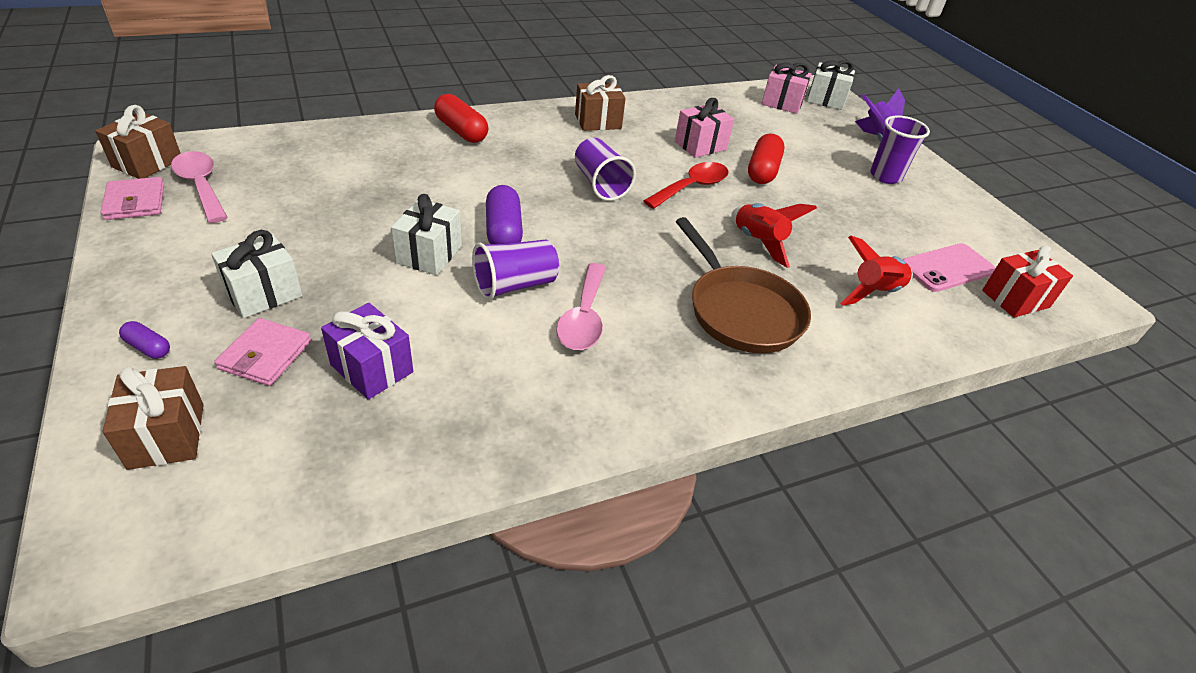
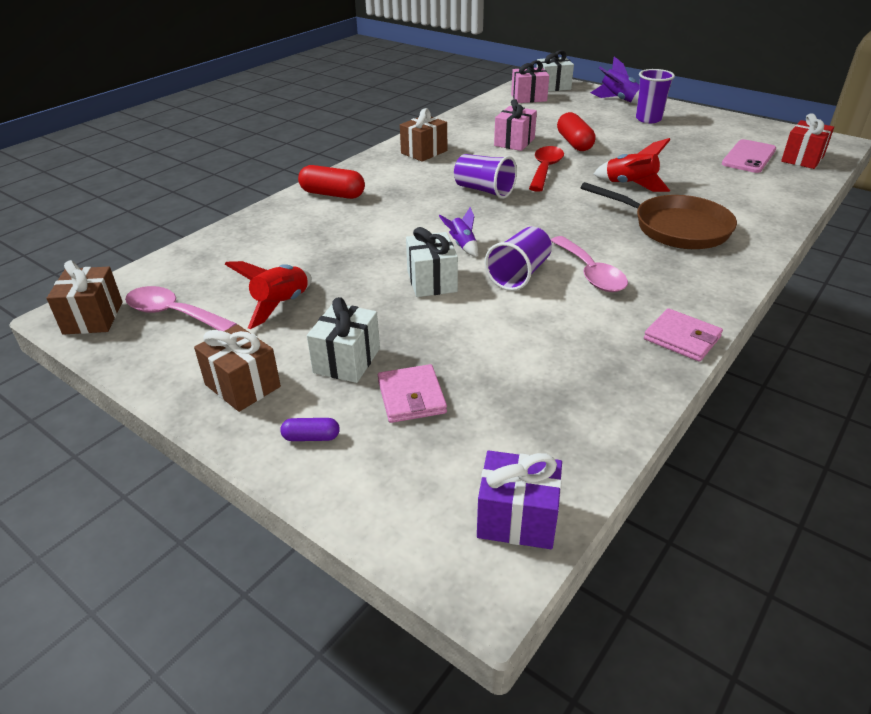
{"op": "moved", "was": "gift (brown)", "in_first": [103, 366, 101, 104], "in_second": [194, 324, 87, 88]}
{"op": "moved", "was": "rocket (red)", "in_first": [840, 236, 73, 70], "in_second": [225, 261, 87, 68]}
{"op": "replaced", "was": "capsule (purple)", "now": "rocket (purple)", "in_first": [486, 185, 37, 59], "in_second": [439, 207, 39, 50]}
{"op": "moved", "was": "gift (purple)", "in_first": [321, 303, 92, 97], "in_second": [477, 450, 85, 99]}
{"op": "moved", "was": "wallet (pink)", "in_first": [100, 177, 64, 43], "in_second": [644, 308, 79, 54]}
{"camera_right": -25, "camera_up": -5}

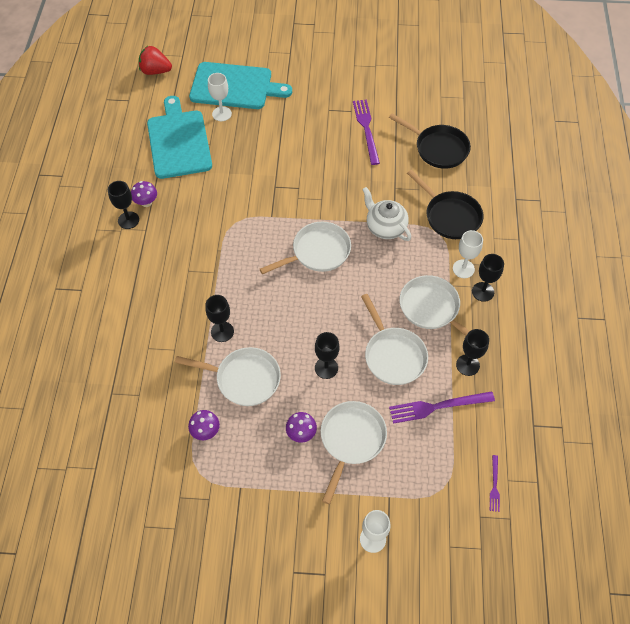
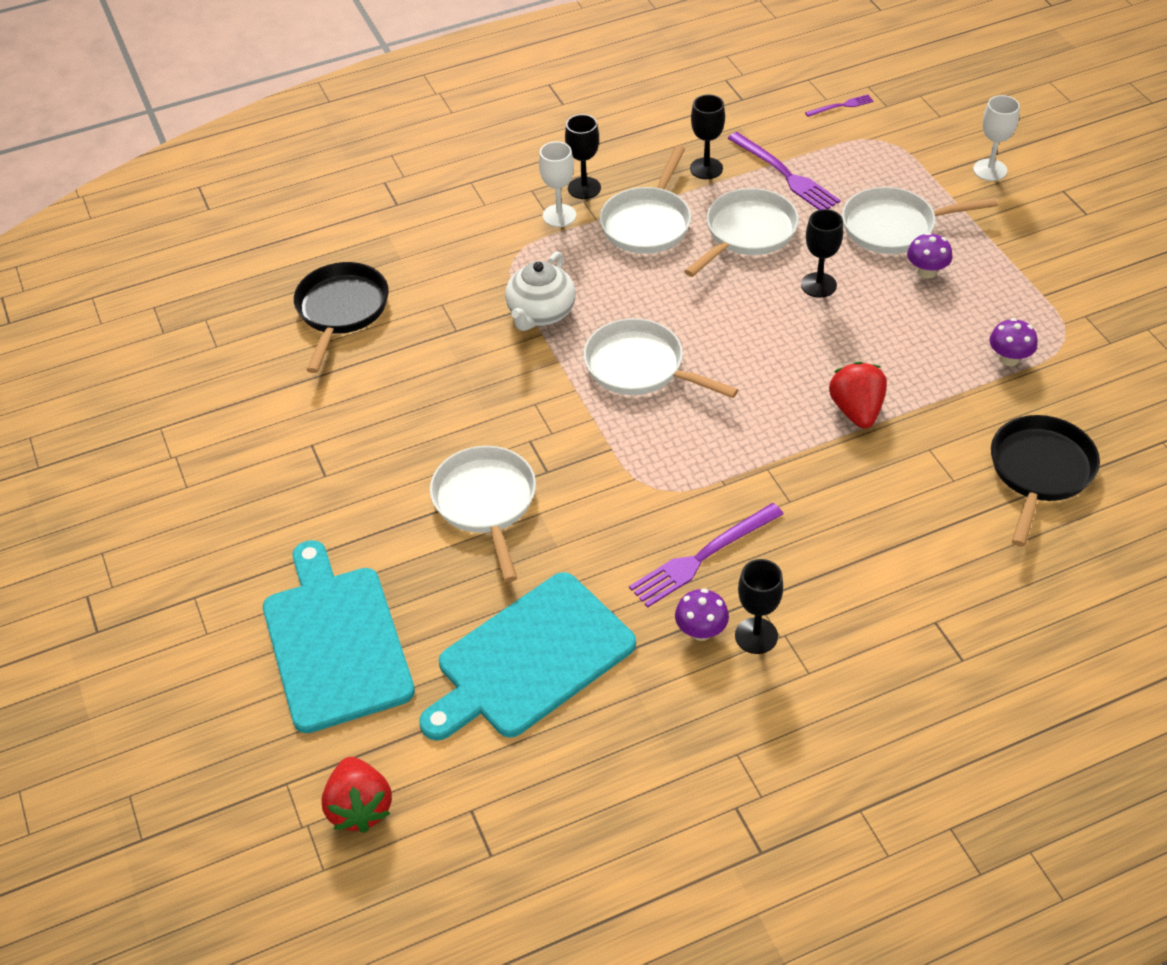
{"op": "moved", "was": "pan (white)", "in_first": [175, 347, 106, 59], "in_second": [430, 446, 106, 136]}
{"op": "moved", "was": "fork (purple)", "in_first": [353, 99, 27, 66], "in_second": [629, 503, 154, 104]}
{"op": "replaced", "was": "goblet (black)", "now": "strawberry (red)", "in_first": [205, 295, 29, 47], "in_second": [829, 362, 58, 67]}
{"op": "moved", "was": "pan (black)", "in_first": [407, 170, 77, 69], "in_second": [991, 415, 109, 132]}
{"op": "removed", "was": "goblet (white)", "in_first": [208, 73, 24, 48]}
{"camera_right": -115, "camera_up": -10}

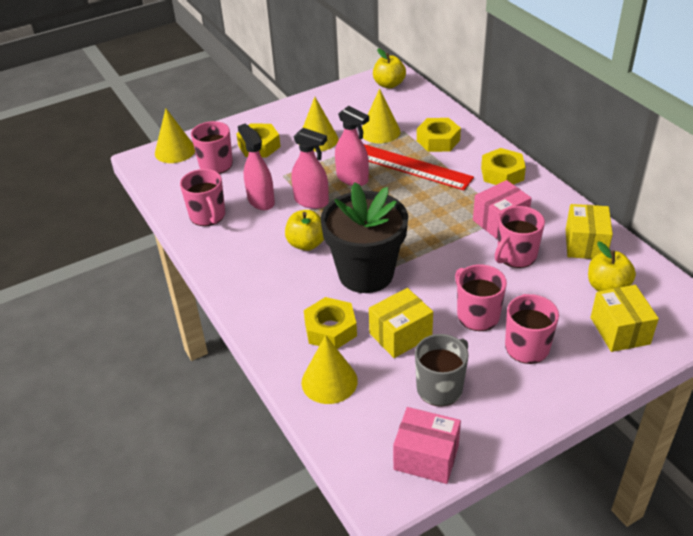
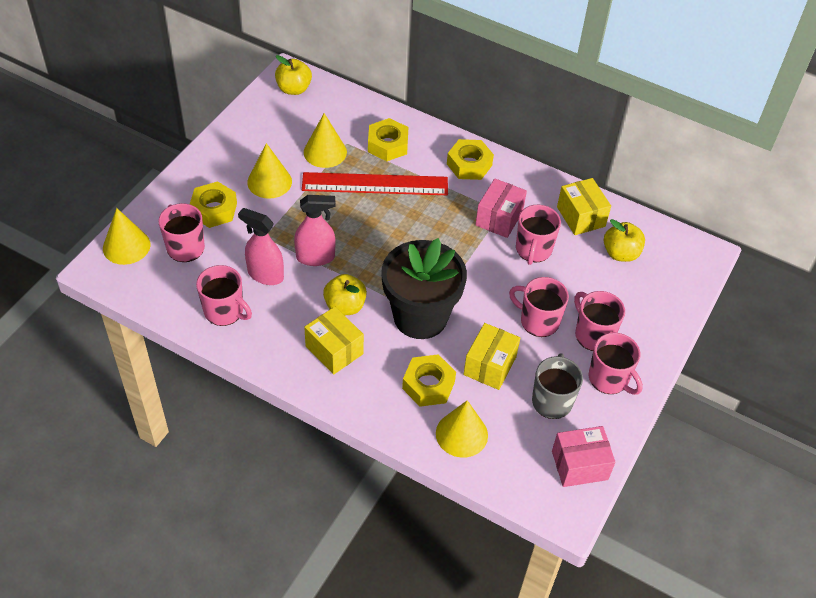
{"op": "moved", "was": "box (yellow)", "in_first": [591, 285, 68, 67], "in_second": [304, 307, 60, 68]}
{"op": "added", "now": "mug (pink)", "in_second": [589, 332, 54, 63]}
{"op": "removed", "was": "spray bottle (pink)", "in_first": [335, 106, 34, 80]}
{"camera_right": -35, "camera_up": 10}

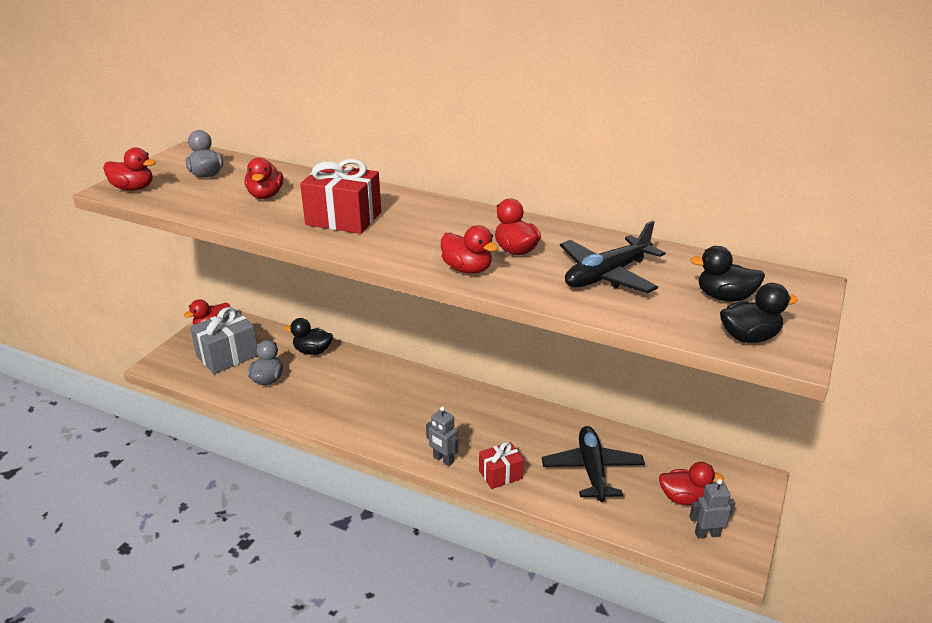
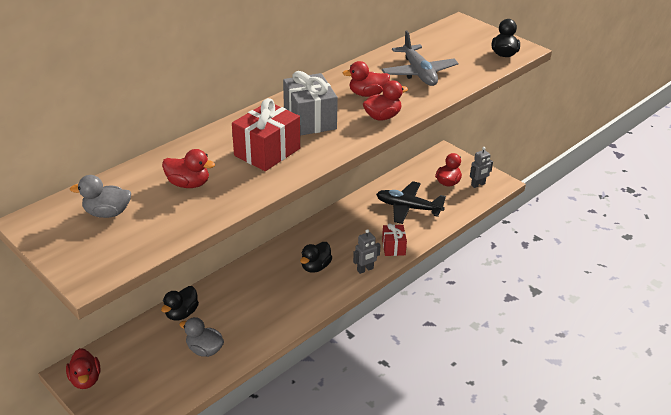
{"op": "moved", "was": "gift (grey)", "in_first": [190, 307, 68, 67], "in_second": [283, 71, 55, 65]}
{"op": "moved", "was": "duck (black)", "in_first": [690, 246, 75, 56], "in_second": [300, 242, 32, 31]}
{"op": "recoloured", "was": "plane (black)", "now": "plane (grey)", "in_first": [560, 221, 105, 72], "in_second": [381, 31, 77, 55]}
{"op": "turned", "was": "robot (grey)", "in_first": [689, 479, 46, 60], "in_second": [470, 147, 23, 41], "clockwise": -135}
{"op": "removed", "was": "duck (red)", "in_first": [103, 148, 53, 43]}
{"camera_right": -70, "camera_up": 5}

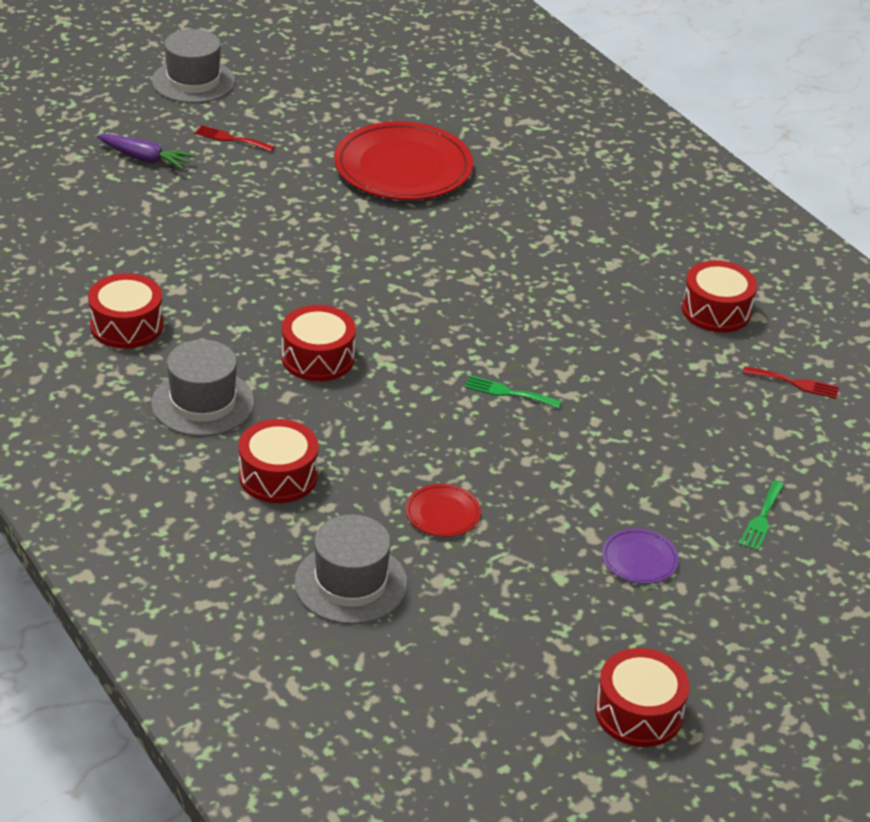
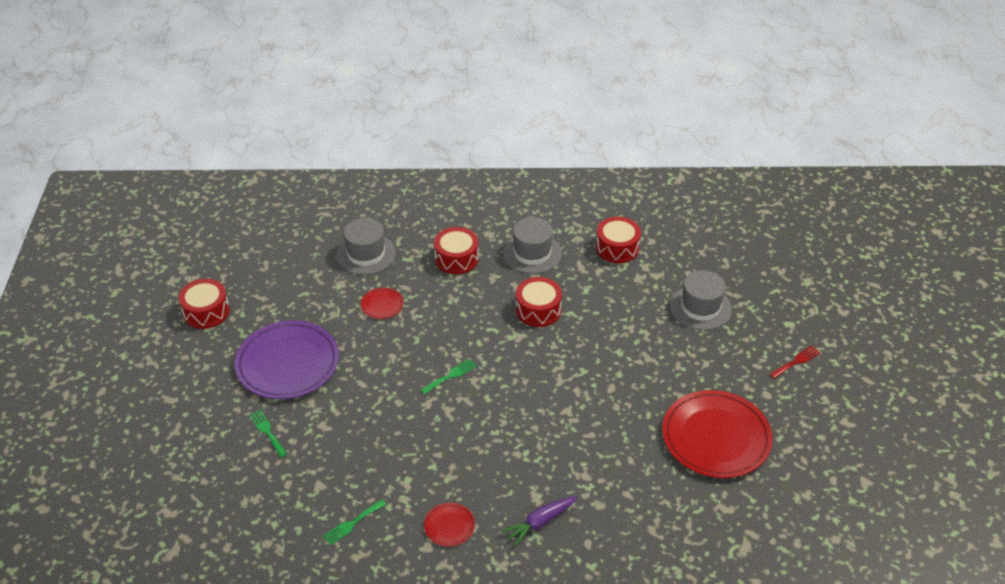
{"op": "resized", "was": "plate (purple)", "in_first": [602, 528, 77, 56], "in_second": [235, 321, 104, 78], "ratio": 2.28}
{"op": "recoloured", "was": "fork (red)", "now": "fork (green)", "in_first": [743, 366, 96, 33], "in_second": [323, 499, 63, 47]}
{"op": "replaced", "was": "drum (red)", "now": "plate (red)", "in_first": [682, 260, 75, 73], "in_second": [424, 503, 51, 44]}
{"op": "moved", "was": "carrot (purple)", "in_first": [97, 134, 98, 36], "in_second": [501, 496, 76, 51]}
{"op": "moved", "was": "hat (grey)", "in_first": [152, 29, 83, 74], "in_second": [670, 270, 62, 60]}
{"camera_right": 125, "camera_up": 5}

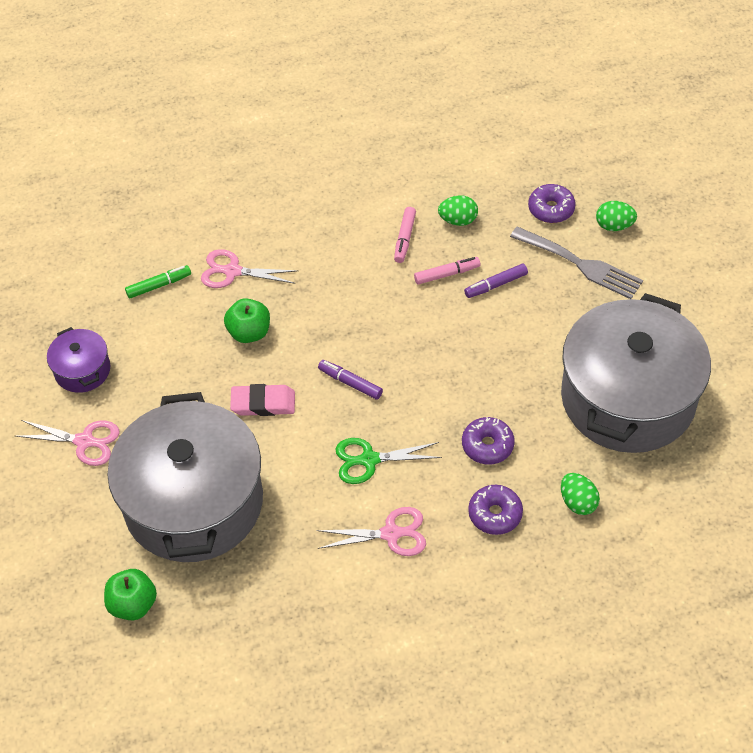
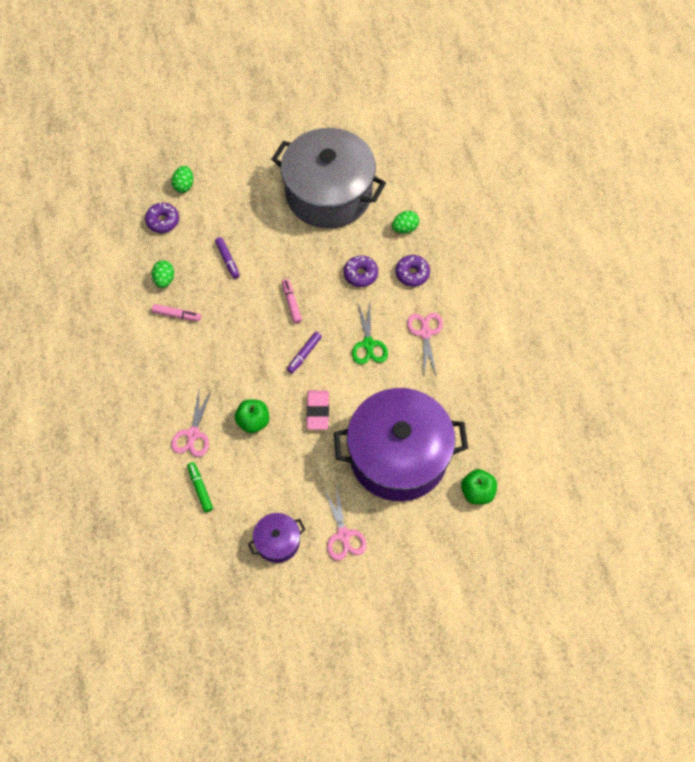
{"op": "moved", "was": "marker (pink)", "in_first": [414, 257, 66, 28], "in_second": [282, 279, 20, 45]}
{"op": "turned", "was": "scissors (pink)", "in_first": [16, 420, 104, 46], "in_second": [324, 488, 43, 73], "clockwise": 150}
{"op": "recoloured", "was": "pot (grey)", "now": "pot (purple)", "in_first": [107, 392, 156, 170], "in_second": [334, 388, 134, 113]}
{"op": "removed", "was": "fork (grey)", "in_first": [510, 227, 133, 72]}
{"camera_right": -90, "camera_up": 10}

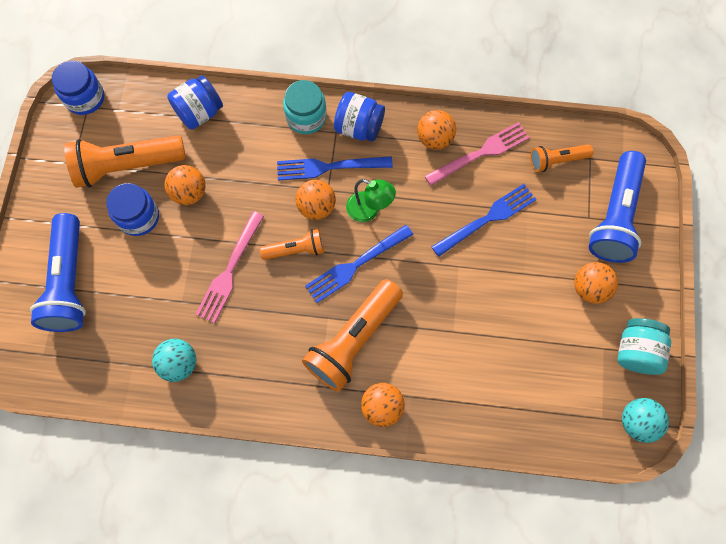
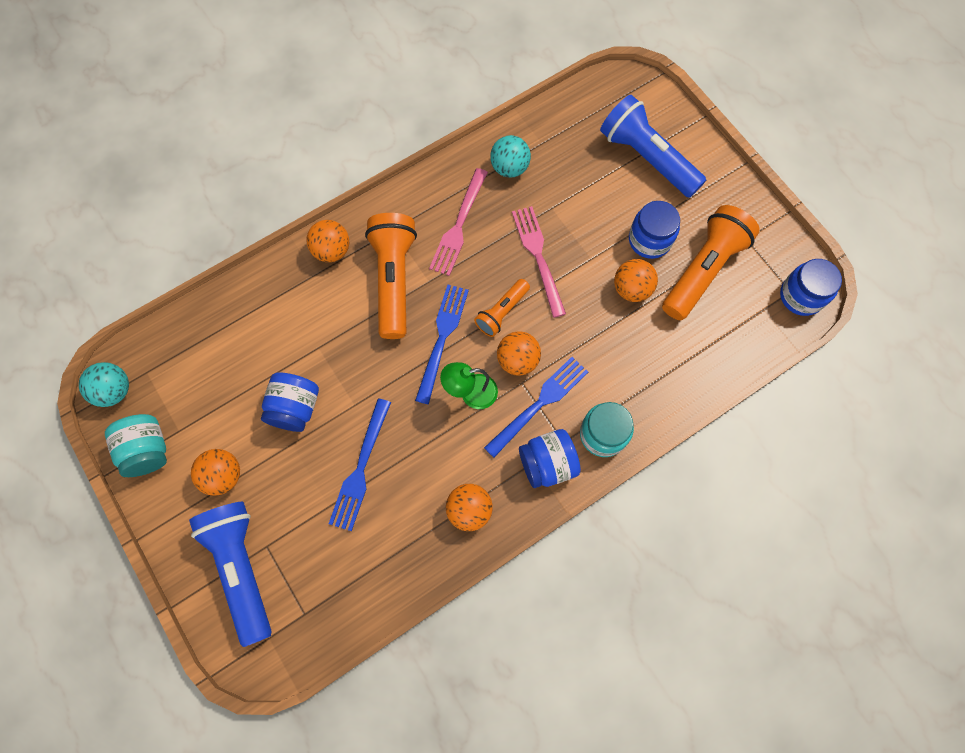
{"op": "moved", "was": "jar (blue)", "in_first": [167, 75, 56, 55], "in_second": [261, 372, 58, 60]}
{"op": "moved", "was": "fork (pink)", "in_first": [425, 122, 105, 64], "in_second": [429, 168, 59, 108]}
{"op": "removed", "was": "flashlight (orange)", "in_first": [530, 145, 63, 27]}
{"camera_right": 140, "camera_up": 0}

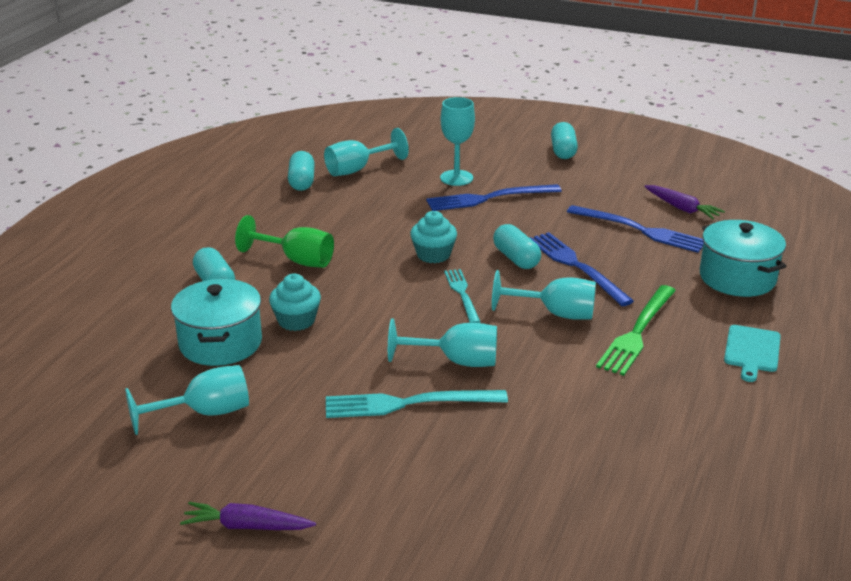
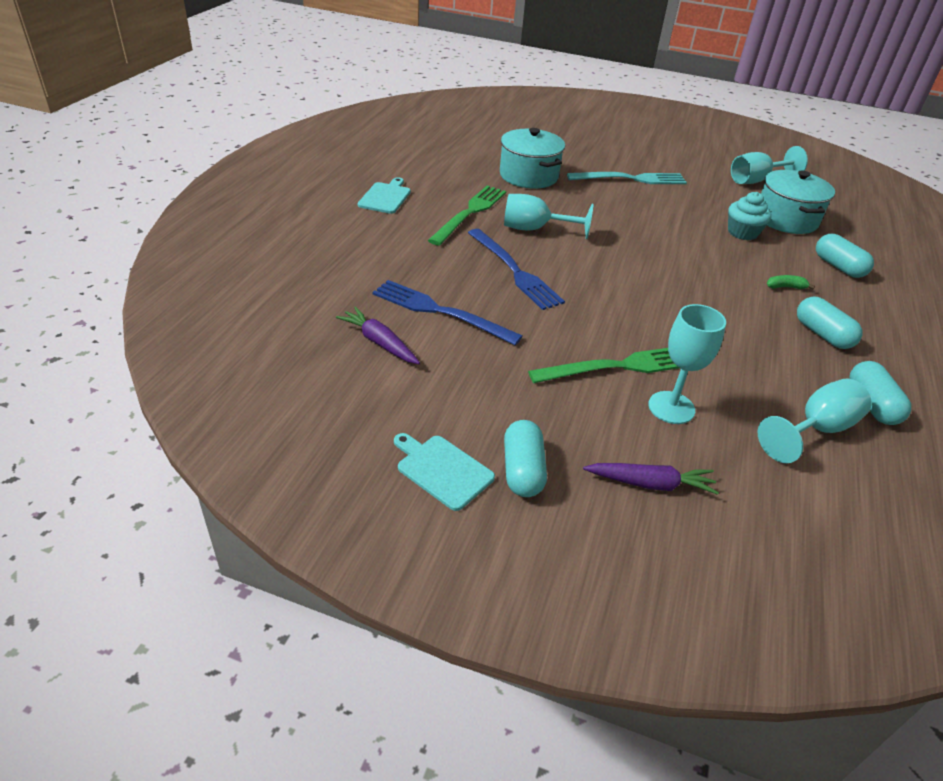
{"op": "added", "now": "cutting board (turquoise)", "in_second": [394, 433, 101, 78]}
{"op": "moved", "was": "pot (turquoise)", "in_first": [700, 220, 86, 77], "in_second": [500, 128, 65, 61]}
{"op": "recoloured", "was": "fork (blue)", "now": "fork (green)", "in_first": [426, 184, 136, 27], "in_second": [528, 348, 151, 35]}
{"op": "moved", "was": "carrot (purple)", "in_first": [180, 502, 136, 28], "in_second": [583, 463, 136, 32]}
{"op": "replaced", "was": "goblet (green)", "now": "banana (green)", "in_first": [235, 215, 99, 53], "in_second": [767, 275, 48, 14]}
{"op": "moved", "was": "capsule (turquoise)", "in_first": [493, 224, 48, 45], "in_second": [797, 296, 66, 53]}
{"op": "removed", "was": "goblet (turquoise)", "in_first": [388, 318, 109, 49]}
{"op": "removed", "was": "cupcake (turquoise)", "in_first": [410, 211, 47, 52]}
{"op": "removed", "was": "fork (turquoise)", "in_first": [444, 269, 36, 54]}
{"camera_right": 175, "camera_up": 10}

